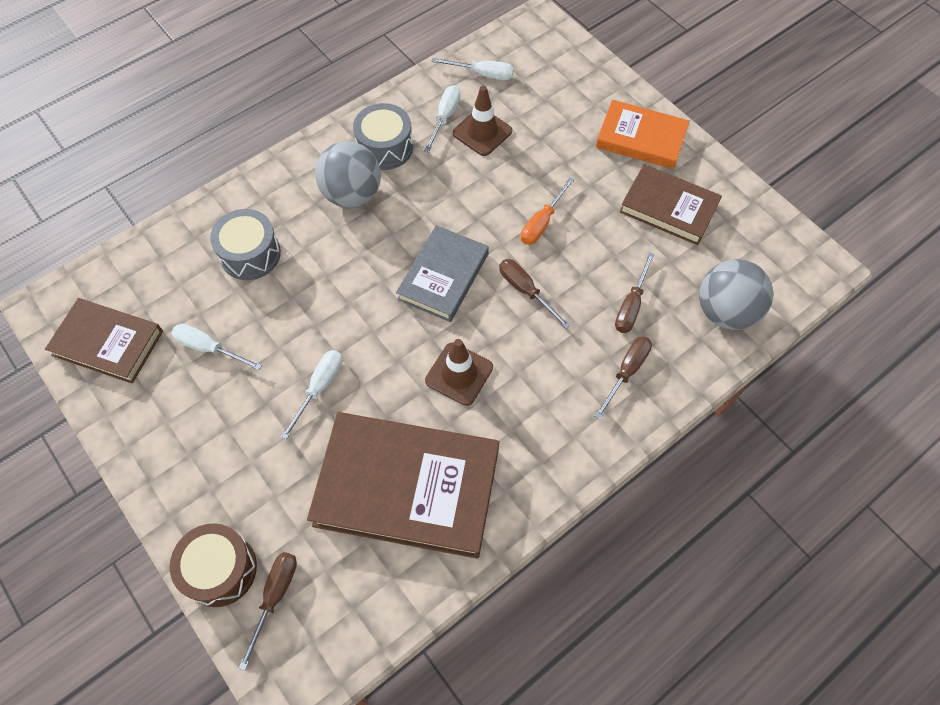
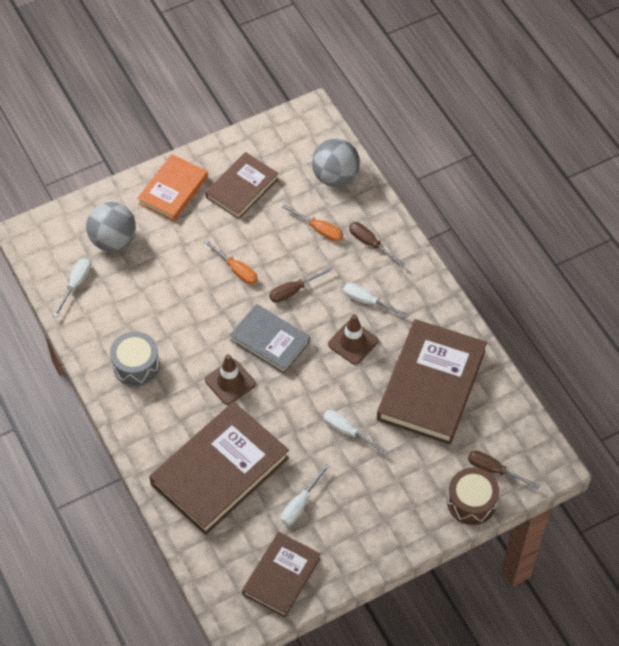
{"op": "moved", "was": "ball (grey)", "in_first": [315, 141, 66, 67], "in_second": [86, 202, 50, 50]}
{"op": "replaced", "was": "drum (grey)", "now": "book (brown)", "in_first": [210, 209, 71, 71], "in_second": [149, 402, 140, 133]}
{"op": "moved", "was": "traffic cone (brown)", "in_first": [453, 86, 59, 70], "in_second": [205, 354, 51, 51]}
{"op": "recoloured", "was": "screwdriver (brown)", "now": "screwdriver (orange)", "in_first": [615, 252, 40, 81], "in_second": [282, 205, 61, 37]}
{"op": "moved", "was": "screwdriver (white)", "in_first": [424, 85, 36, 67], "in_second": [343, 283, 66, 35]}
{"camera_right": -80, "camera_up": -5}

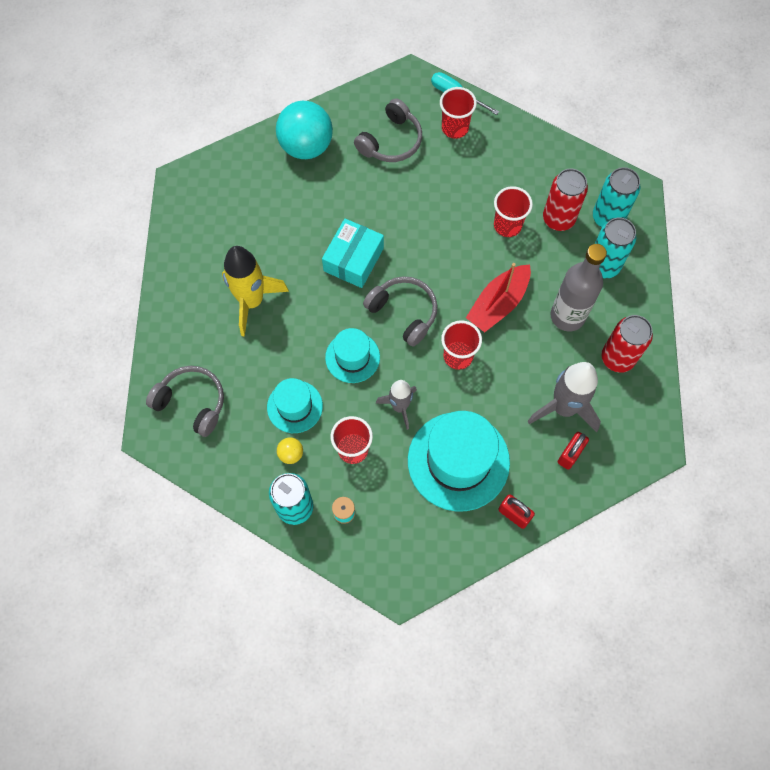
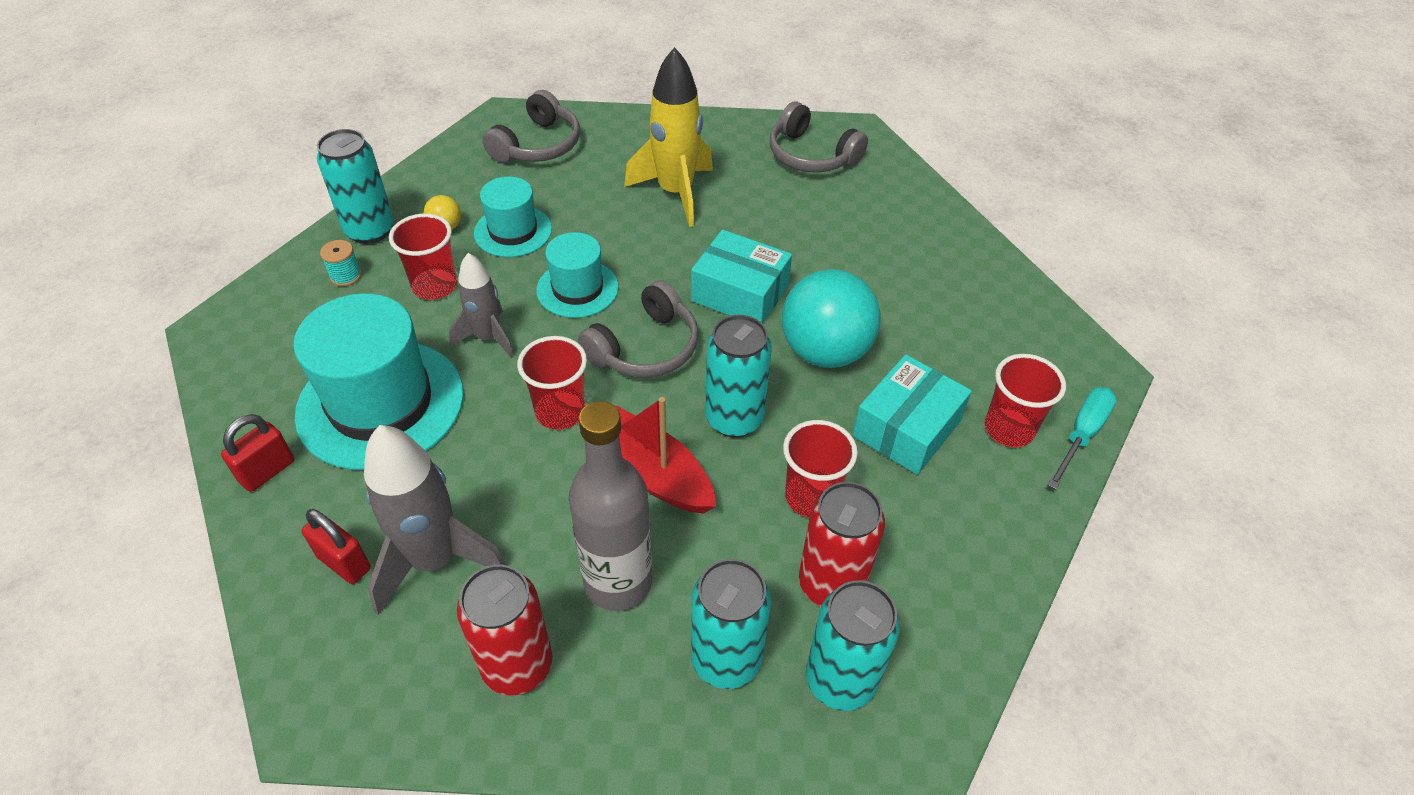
{"op": "added", "now": "can (turquoise)", "in_second": [705, 315, 67, 123]}
{"op": "moved", "was": "headphones (grey)", "in_first": [354, 98, 68, 64], "in_second": [770, 101, 98, 72]}
{"op": "moved", "was": "ball (turquoise)", "in_first": [276, 101, 57, 58], "in_second": [782, 269, 99, 99]}
{"op": "added", "now": "box (turquoise)", "in_second": [853, 354, 119, 121]}
{"camera_right": 90, "camera_up": -20}

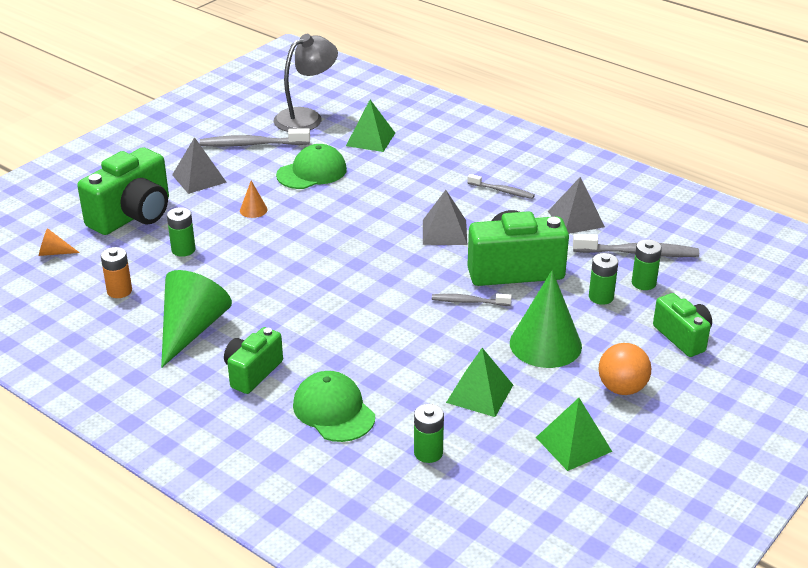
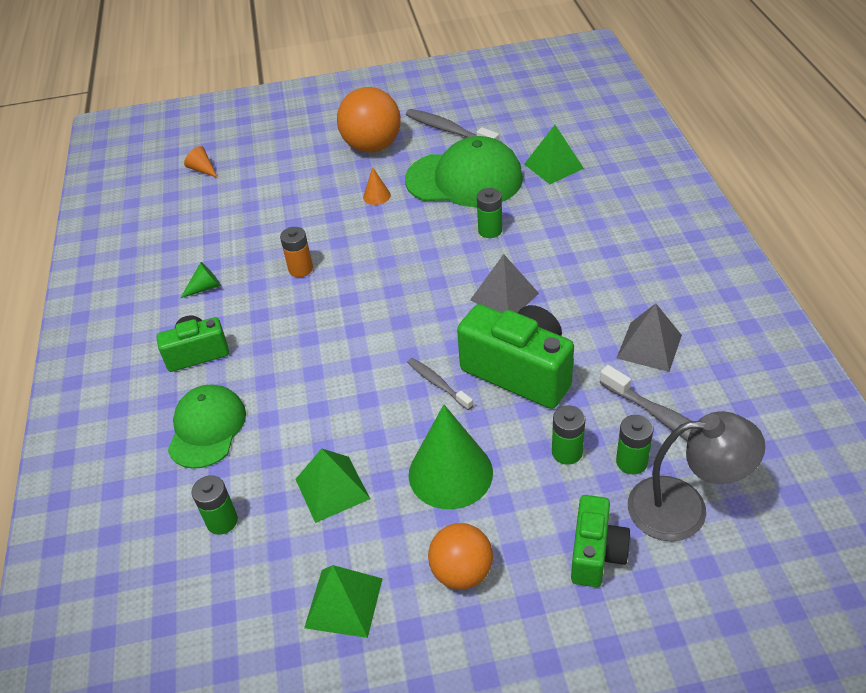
{"op": "resized", "was": "cone (green)", "in_first": [161, 270, 71, 98], "in_second": [180, 262, 41, 36], "ratio": 0.44}
{"op": "moved", "was": "battery (orange)", "in_first": [101, 247, 31, 51], "in_second": [280, 227, 33, 50]}
{"op": "replaced", "was": "pyramid (grey)", "now": "ball (orange)", "in_first": [172, 137, 55, 57], "in_second": [337, 87, 64, 66]}
{"op": "resized", "was": "cap (green)", "in_first": [276, 144, 71, 45], "in_second": [405, 136, 118, 71], "ratio": 1.55}
{"op": "moved", "was": "battery (green)", "in_first": [167, 207, 28, 50], "in_second": [477, 188, 25, 50]}
{"op": "moved", "was": "lamp (grey)", "in_first": [274, 34, 64, 98], "in_second": [628, 411, 137, 130]}
{"op": "removed", "was": "camera (green)", "in_first": [77, 147, 92, 88]}
{"op": "removed", "was": "toothbrush (grey)", "in_first": [467, 174, 68, 25]}
{"camera_right": 45, "camera_up": 10}

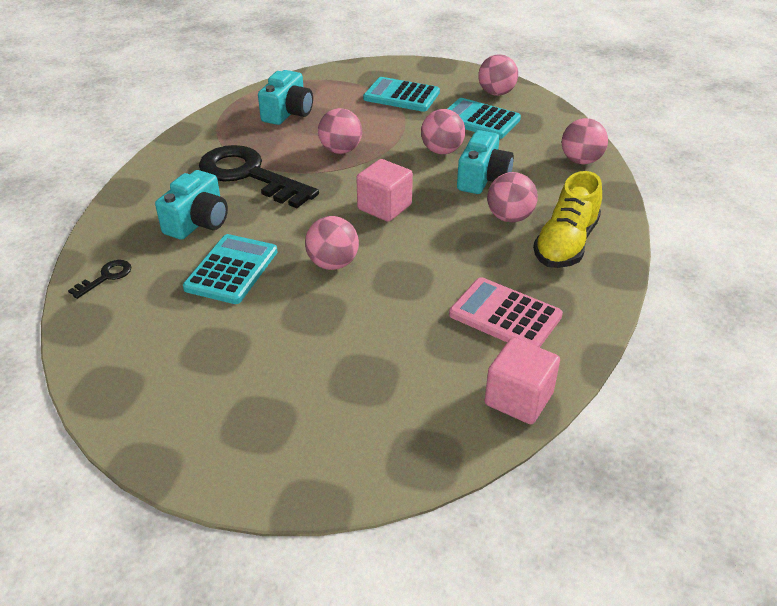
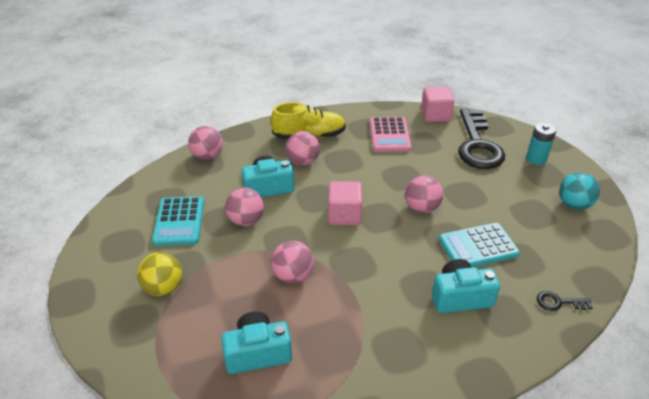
{"op": "replaced", "was": "calculator (turquoise)", "now": "ball (yellow)", "in_first": [363, 77, 77, 35], "in_second": [137, 252, 45, 44]}
{"op": "moved", "was": "key (black)", "in_first": [199, 145, 120, 63], "in_second": [458, 109, 47, 60]}
{"op": "added", "now": "battery (turquoise)", "in_second": [526, 122, 30, 43]}
{"op": "added", "now": "ball (turquoise)", "in_second": [559, 172, 41, 38]}
{"op": "removed", "was": "ball (pink)", "in_first": [478, 54, 40, 42]}
{"camera_right": -125, "camera_up": 0}

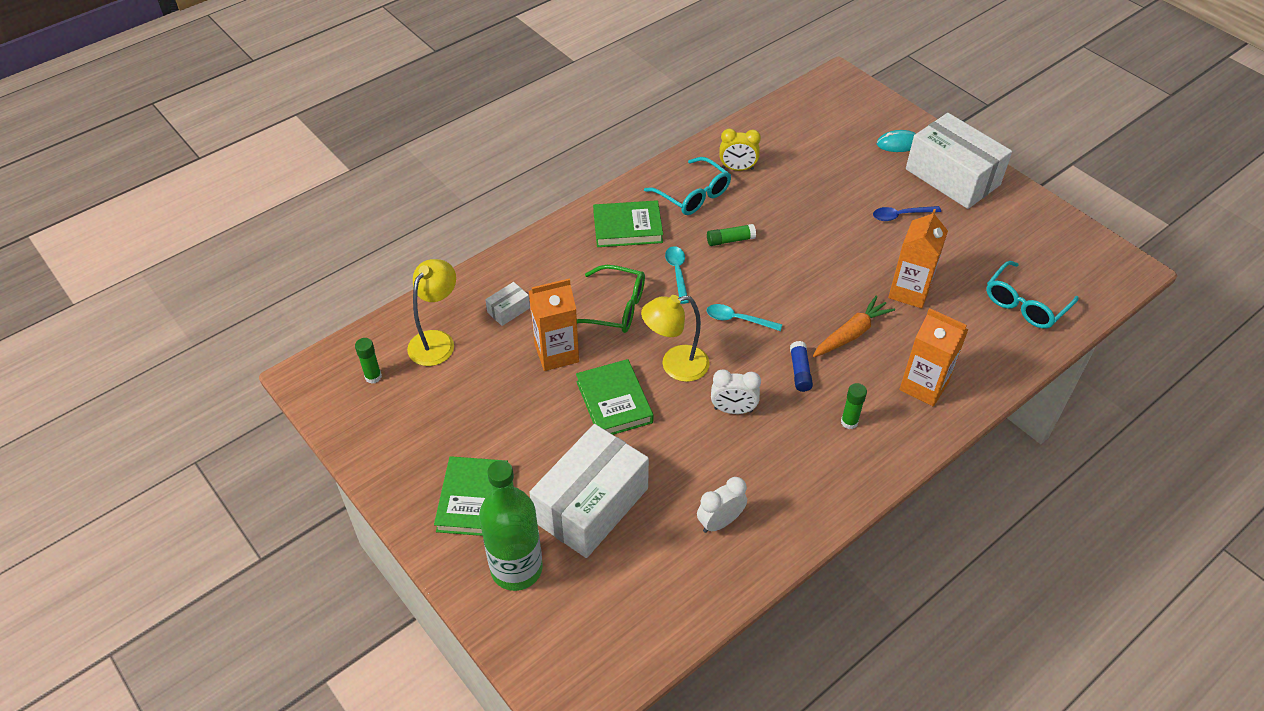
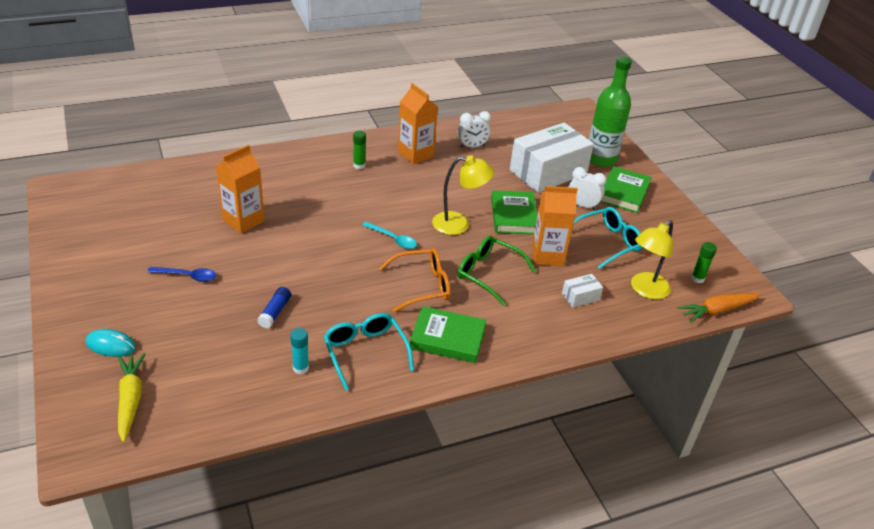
{"op": "added", "now": "carrot (yellow)", "in_second": [118, 353, 27, 89]}
{"op": "moved", "was": "glue stick (blue)", "in_first": [790, 341, 23, 51], "in_second": [257, 287, 34, 41]}
{"op": "replaced", "was": "clock (yellow)", "now": "glue stick (turquoise)", "in_first": [719, 128, 42, 43], "in_second": [290, 328, 19, 46]}
{"op": "replaced", "was": "spoon (turquoise)", "now": "glasses (orange)", "in_first": [665, 246, 24, 58], "in_second": [379, 248, 71, 64]}
{"op": "moved", "was": "carton (orange)", "in_first": [899, 308, 70, 98], "in_second": [398, 83, 40, 81]}
{"op": "moved", "was": "clock (white)", "in_first": [711, 370, 50, 44], "in_second": [569, 167, 38, 43]}
{"op": "moved", "was": "glasses (turquoise)", "in_first": [986, 261, 93, 68], "in_second": [573, 207, 69, 62]}
{"op": "moved", "was": "carrot (orange)", "in_first": [813, 296, 82, 61], "in_second": [678, 293, 83, 30]}
{"op": "removed", "was": "glue stick (green)", "in_first": [707, 224, 49, 22]}
{"op": "removed", "was": "box (white)", "in_first": [906, 113, 106, 96]}
{"camera_right": -165, "camera_up": -10}

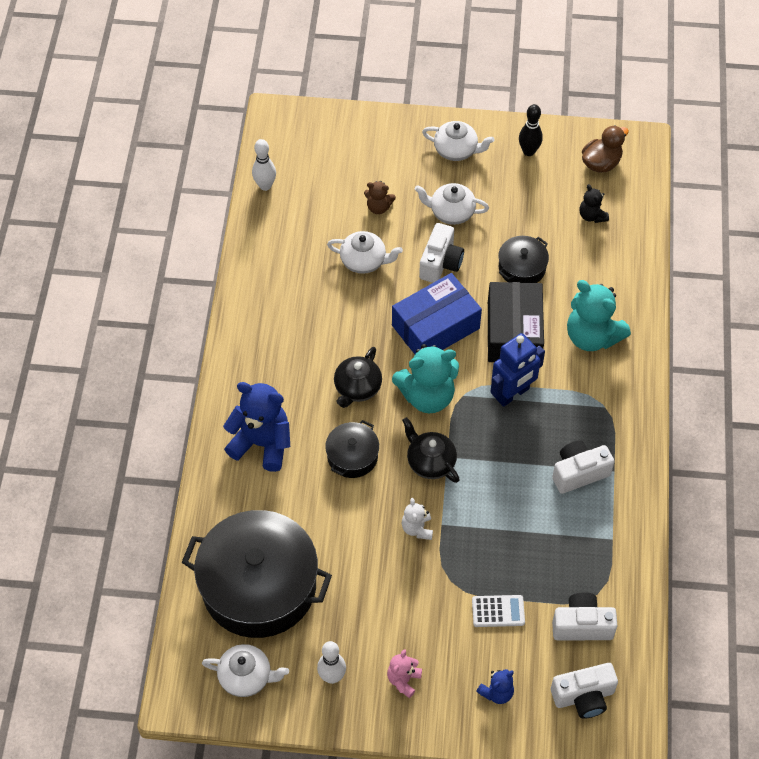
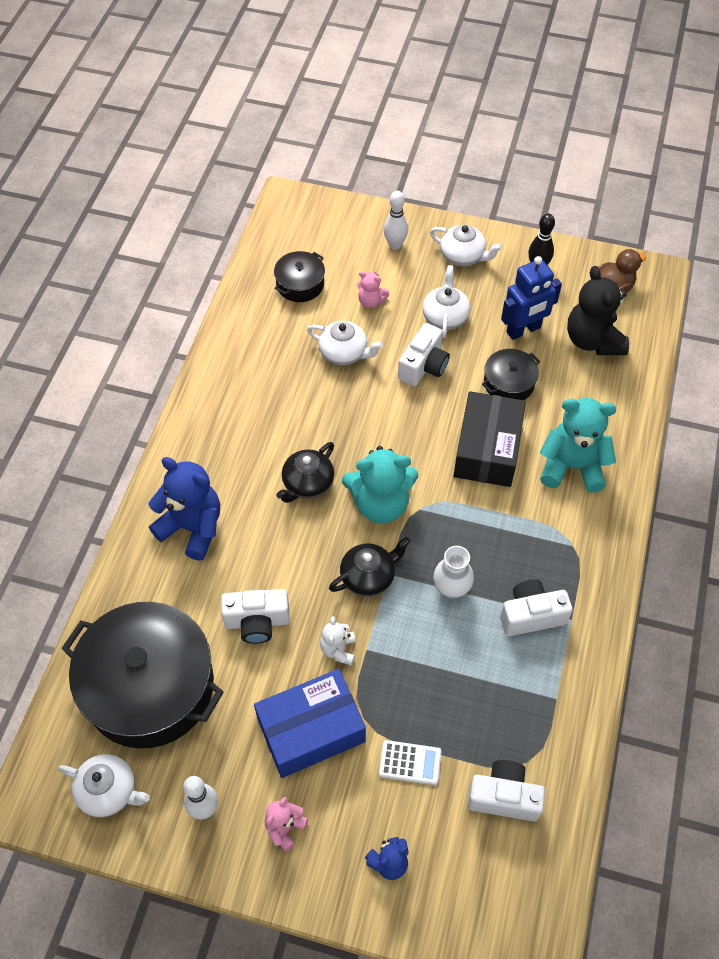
{"op": "moved", "was": "camera (white)", "in_first": [551, 663, 67, 56], "in_second": [221, 589, 69, 55]}
{"op": "moved", "was": "box (blue)", "in_first": [392, 273, 90, 81], "in_second": [254, 669, 112, 109]}
{"op": "moved", "was": "pot (black)", "in_first": [325, 420, 54, 58], "in_second": [274, 251, 51, 51]}
{"op": "turned", "was": "teapot (black)", "in_first": [402, 417, 58, 66], "in_second": [329, 537, 81, 60], "clockwise": 90}
{"op": "recoloured", "was": "teddy bear (brown)", "now": "teddy bear (pink)", "in_first": [364, 181, 32, 33], "in_second": [357, 271, 32, 37]}
{"op": "moved", "was": "bowling pin (white)", "in_first": [252, 139, 24, 52], "in_second": [384, 191, 24, 59]}
{"op": "turned", "was": "teapot (white)", "in_first": [415, 183, 74, 42], "in_second": [423, 265, 47, 73], "clockwise": 75}
{"op": "added", "now": "vase (white)", "in_second": [433, 546, 41, 53]}
{"op": "moved", "was": "robot (blue)", "in_first": [490, 333, 55, 74], "in_second": [501, 256, 61, 84]}
{"op": "turned", "was": "teddy bear (turquoise)", "in_first": [567, 280, 64, 71], "in_second": [540, 398, 76, 95], "clockwise": 135}
{"op": "resized", "was": "teddy bear (black)", "in_first": [579, 184, 30, 39], "in_second": [567, 266, 62, 89], "ratio": 1.99}
{"camera_right": 10, "camera_up": 0}

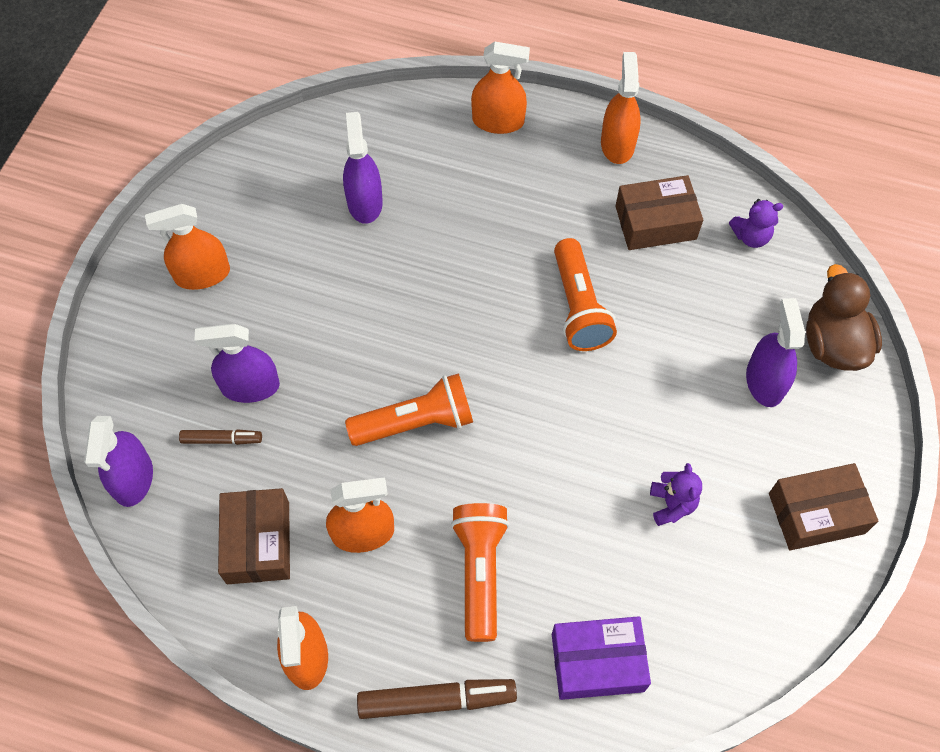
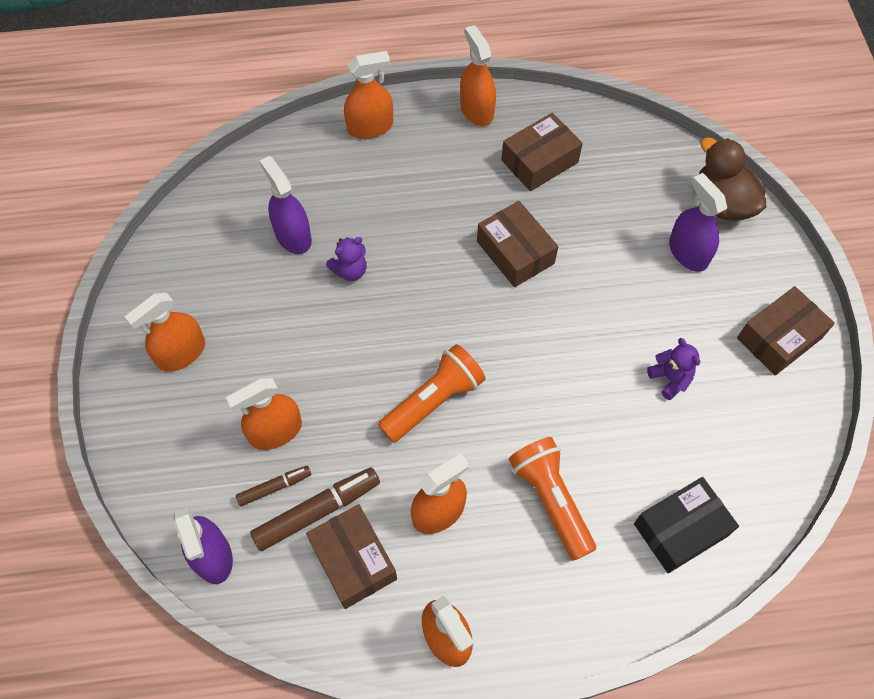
{"op": "recoloured", "was": "spray bottle (purple)", "now": "spray bottle (orange)", "in_first": [194, 324, 86, 79], "in_second": [226, 378, 76, 72]}
{"op": "moved", "was": "marker (brown)", "in_first": [357, 679, 160, 40], "in_second": [250, 467, 130, 84]}
{"op": "moved", "was": "teddy bear (purple)", "in_first": [729, 199, 54, 49], "in_second": [326, 237, 41, 44]}
{"op": "replaced", "was": "flashlight (orange)", "now": "box (brown)", "in_first": [554, 238, 63, 113], "in_second": [477, 201, 81, 86]}
{"op": "recoloured", "was": "box (purple)", "now": "box (black)", "in_first": [552, 616, 99, 84], "in_second": [634, 477, 105, 96]}
{"camera_right": -25, "camera_up": 0}

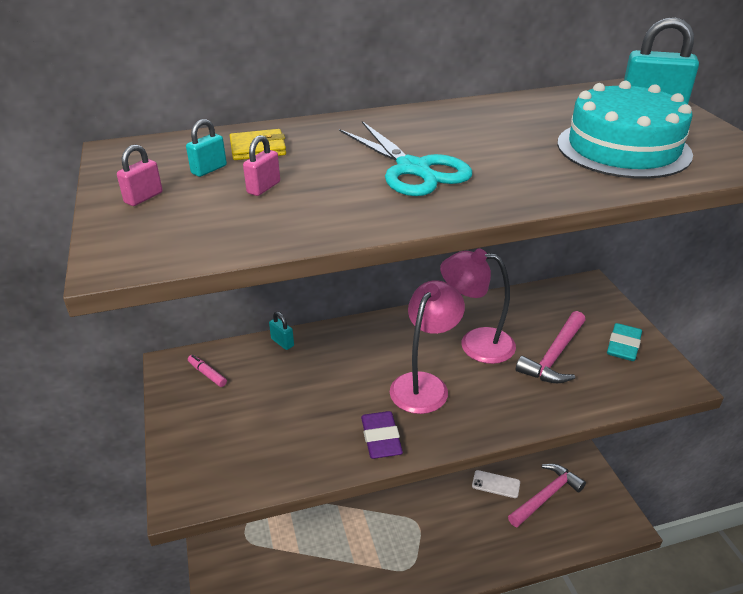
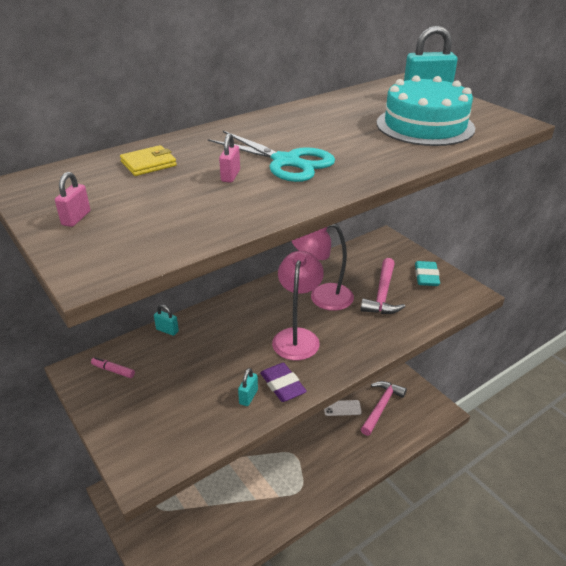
{"op": "moved", "was": "padlock (pink)", "in_first": [243, 135, 37, 61], "in_second": [219, 133, 21, 50]}
{"op": "moved", "was": "padlock (turquoise)", "in_first": [186, 119, 41, 58], "in_second": [238, 368, 20, 38]}
{"camera_right": -20, "camera_up": 0}

